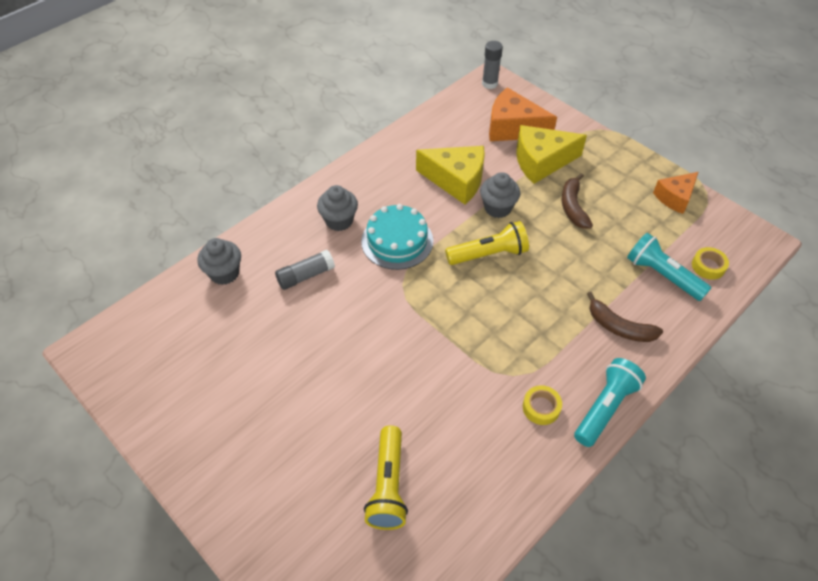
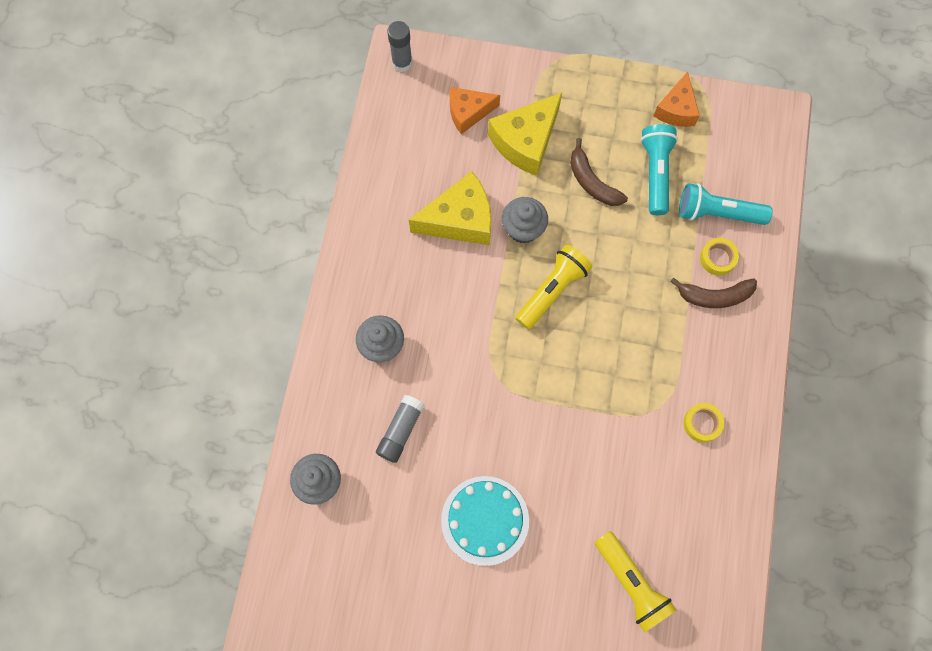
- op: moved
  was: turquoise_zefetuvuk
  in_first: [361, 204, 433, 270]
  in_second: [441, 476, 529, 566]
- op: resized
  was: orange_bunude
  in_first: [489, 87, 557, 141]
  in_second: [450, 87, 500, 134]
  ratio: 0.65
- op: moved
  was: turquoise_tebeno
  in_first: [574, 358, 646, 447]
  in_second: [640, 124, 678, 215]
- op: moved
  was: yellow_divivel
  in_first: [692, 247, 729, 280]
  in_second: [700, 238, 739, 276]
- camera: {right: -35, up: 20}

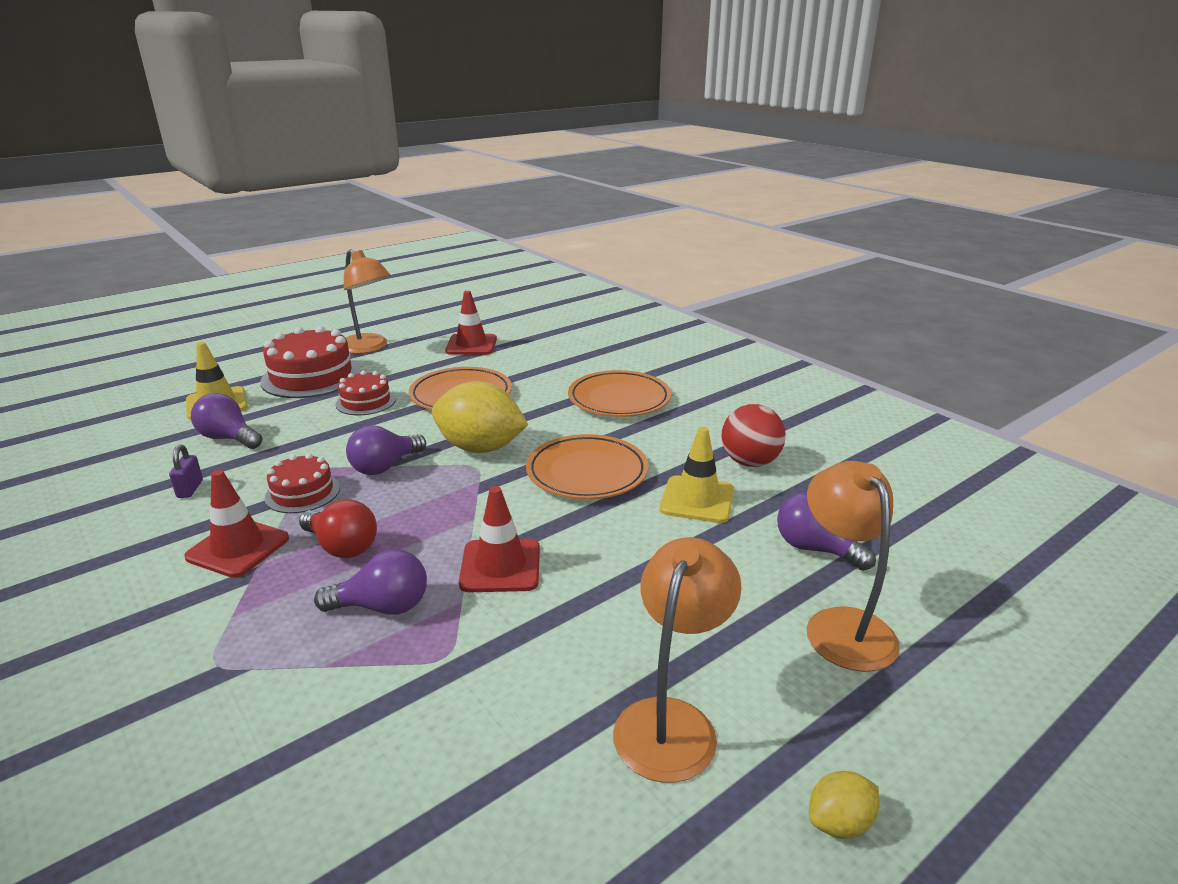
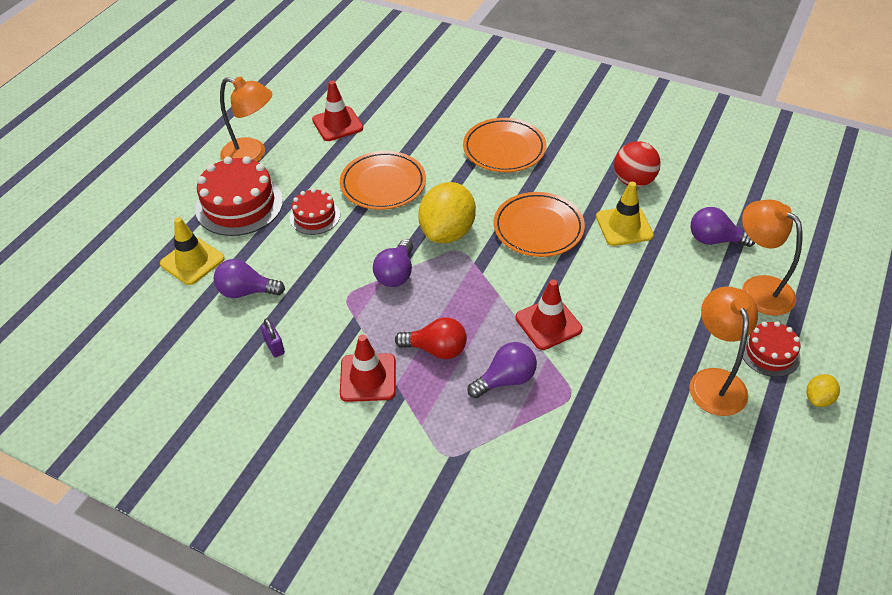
- op: turned
  was: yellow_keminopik
  in_first: [432, 381, 528, 453]
  in_second: [418, 182, 476, 243]
  clockwise: -60
- op: moved
  was: red_zefetuvuk
  in_first: [264, 453, 340, 513]
  in_second: [743, 321, 800, 377]
- camera: {right: -25, up: 20}

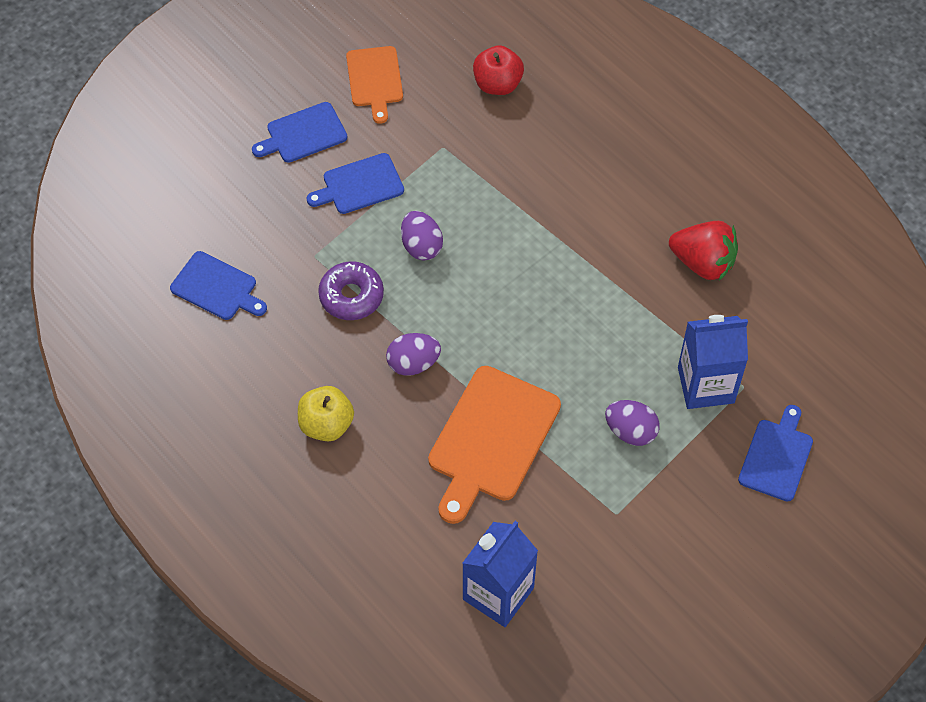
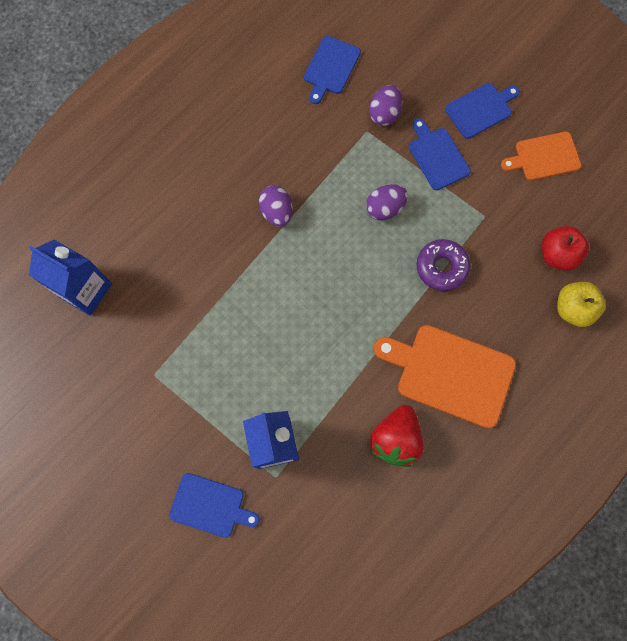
- op: moved
  was: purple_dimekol
  in_first: [605, 400, 660, 446]
  in_second: [369, 85, 402, 126]
- op: moved
  was: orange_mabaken
  in_first: [428, 366, 561, 524]
  in_second: [373, 325, 516, 428]
- op: moved
  was: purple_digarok
  in_first: [318, 261, 384, 320]
  in_second: [417, 239, 471, 291]
- op: turned
  was: blue_mabaken
  in_first: [252, 102, 347, 163]
  in_second: [445, 83, 520, 139]
  clockwise: 90
- op: moved
  was: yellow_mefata
  in_first: [298, 386, 354, 442]
  in_second: [557, 282, 606, 327]
- camera: {right: 85, up: 15}

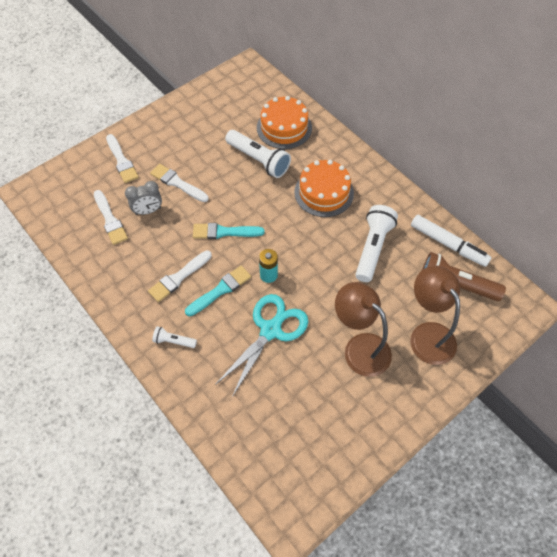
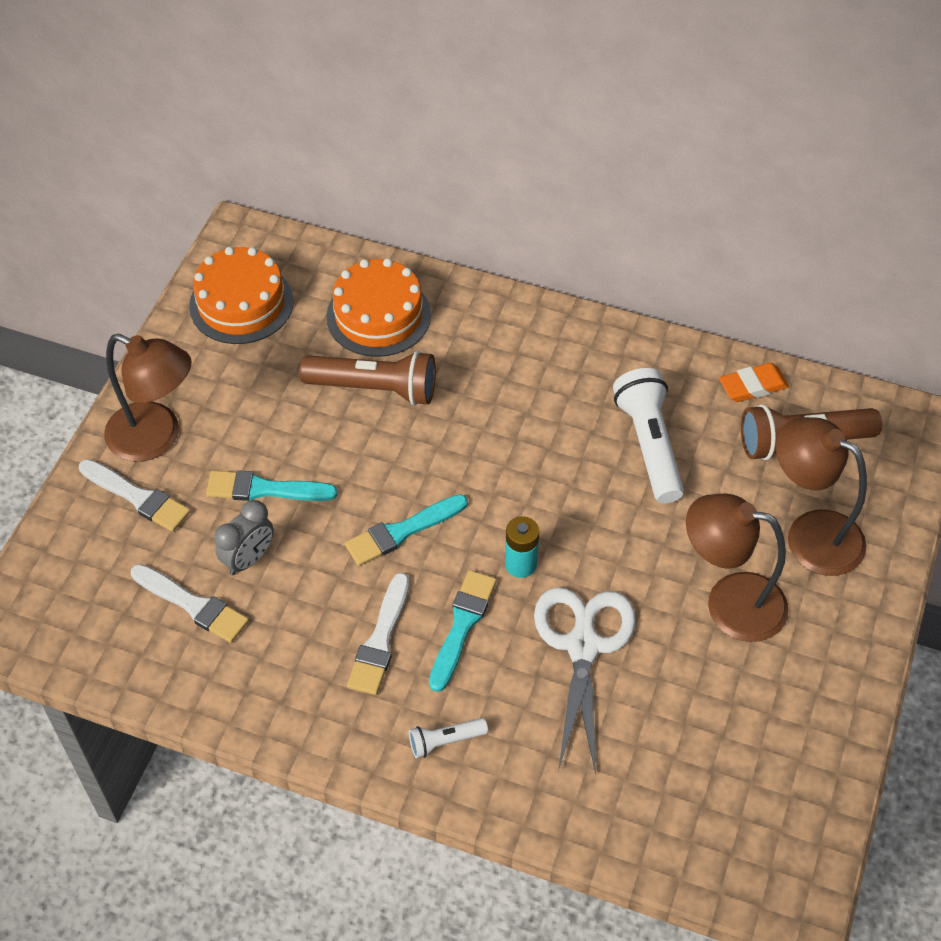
- op: added
  now: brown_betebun
  in_second: [104, 334, 192, 462]
- op: moved
  was: orange_zefetuvuk
  in_first: [294, 160, 354, 217]
  in_second: [189, 247, 293, 344]
- op: recoloured
  was: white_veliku
  now: turquoise_veliku
  in_first: [150, 164, 209, 202]
  in_second: [206, 470, 338, 501]
- op: recoloured
  was: white_tebeno
  now: brown_tebeno
  in_first: [225, 130, 291, 178]
  in_second: [299, 351, 436, 406]
- op: recoloured
  was: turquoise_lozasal
  now: white_lozasal
  in_first: [215, 294, 309, 397]
  in_second: [534, 587, 636, 775]
- op: replaced
  was: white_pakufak
  now: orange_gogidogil
  in_first: [411, 215, 492, 267]
  in_second: [719, 363, 789, 402]
- camera: {right: -30, up: -5}

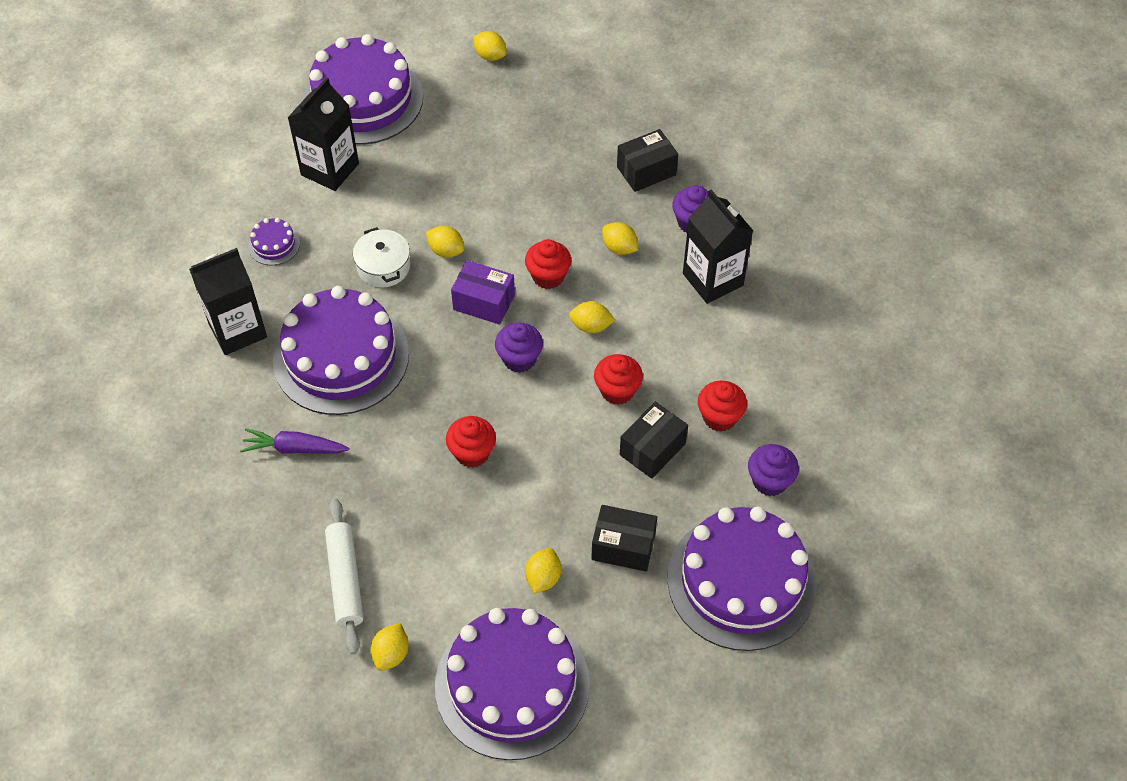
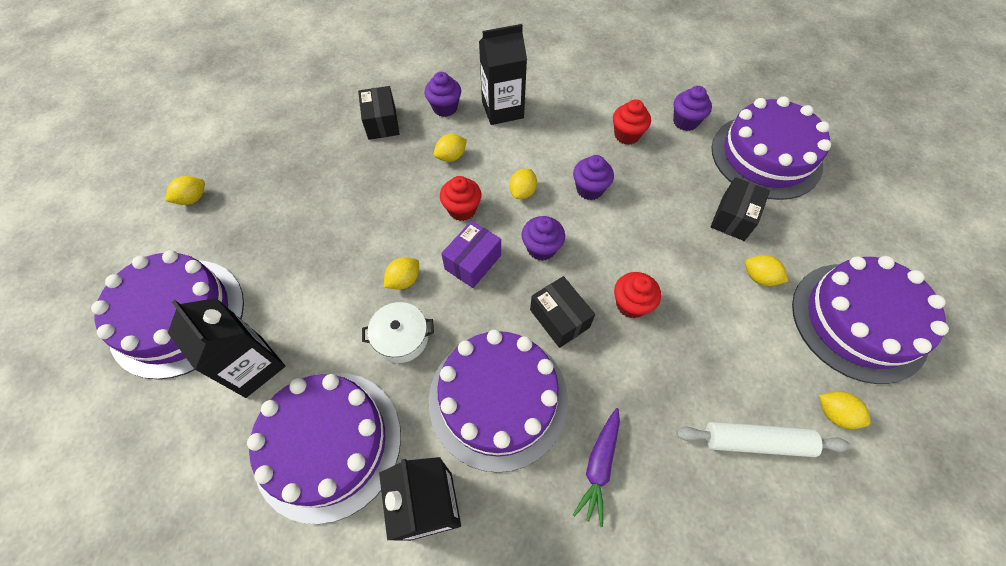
- op: resized
  was: purple_zefetuvuk
  in_first: [248, 218, 300, 265]
  in_second: [247, 373, 401, 524]
  ratio: 2.49
- op: moved
  was: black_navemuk
  in_first: [620, 402, 688, 479]
  in_second: [530, 276, 595, 348]
- op: recoloured
  was: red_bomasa
  now: purple_bomasa
  in_first: [594, 354, 643, 405]
  in_second: [573, 155, 614, 200]
- camera: {right: -75, up: 5}

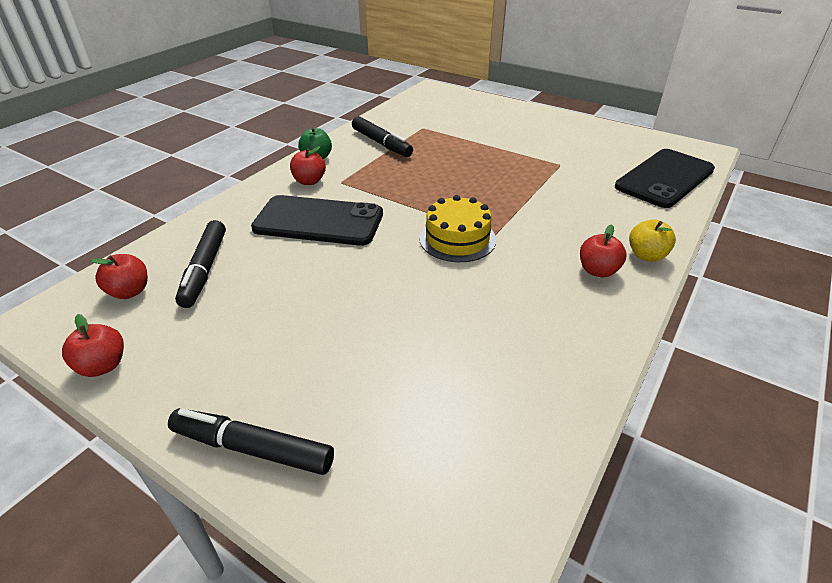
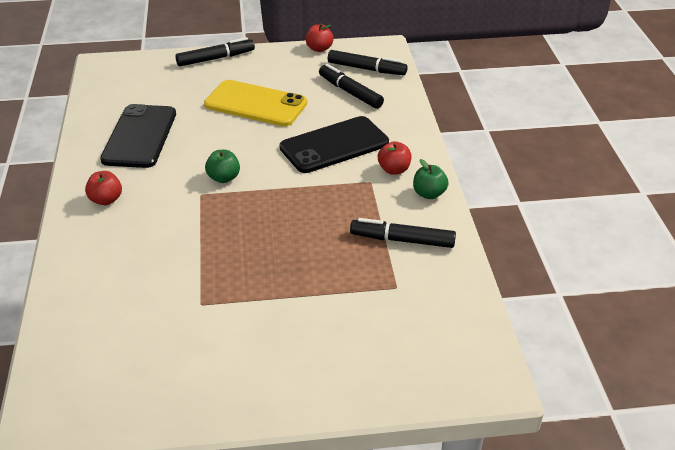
- op: moved
  was: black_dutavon
  in_first: [615, 149, 715, 208]
  in_second: [100, 104, 176, 168]
- op: added
  now: yellow_dutavon
  in_second: [204, 80, 307, 126]
- op: replaced
  was: yellow_zefetuvuk
  now: green_mefata
  in_first: [419, 195, 496, 262]
  in_second: [205, 150, 240, 183]
- op: replaced
  was: red_mefata
  now: black_pakufak
  in_first: [90, 254, 148, 299]
  in_second: [328, 50, 408, 75]
- op: removed
  was: yellow_mefata
  in_first: [629, 219, 676, 262]
- camera: {right: 140, up: 0}

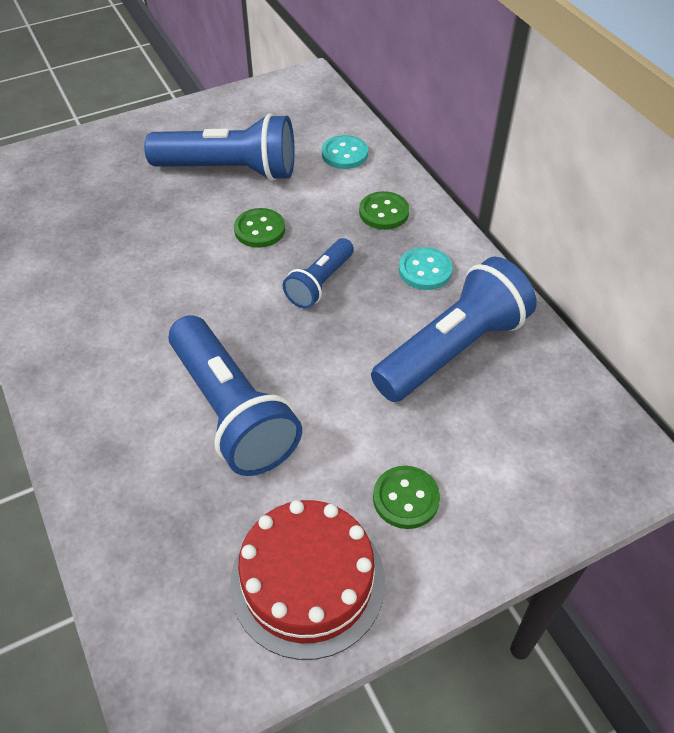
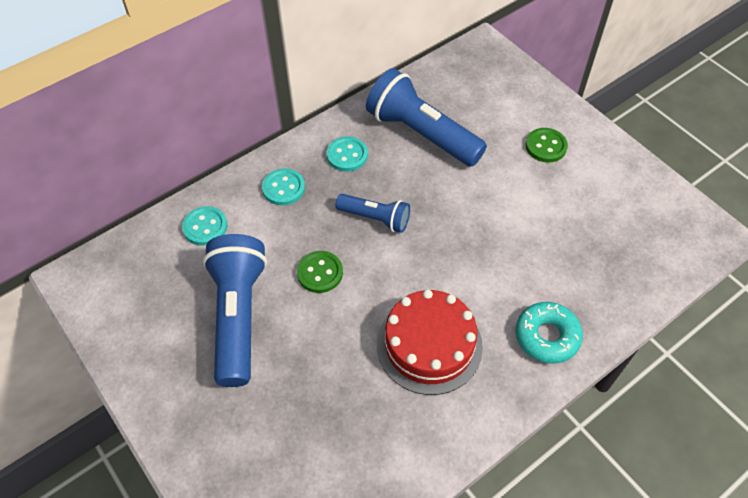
- op: recoloured
  was: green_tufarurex
  now: turquoise_tufarurex
  in_first: [359, 191, 409, 230]
  in_second: [262, 168, 305, 206]
- op: moved
  was: red_zefetuvuk
  in_first: [230, 500, 385, 660]
  in_second: [377, 289, 483, 395]
- op: added
  now: turquoise_digarok
  in_second: [515, 302, 583, 364]
- op: removed
  was: blue_tebeno
  in_first: [168, 315, 302, 476]
- camera: {right: -100, up: 5}

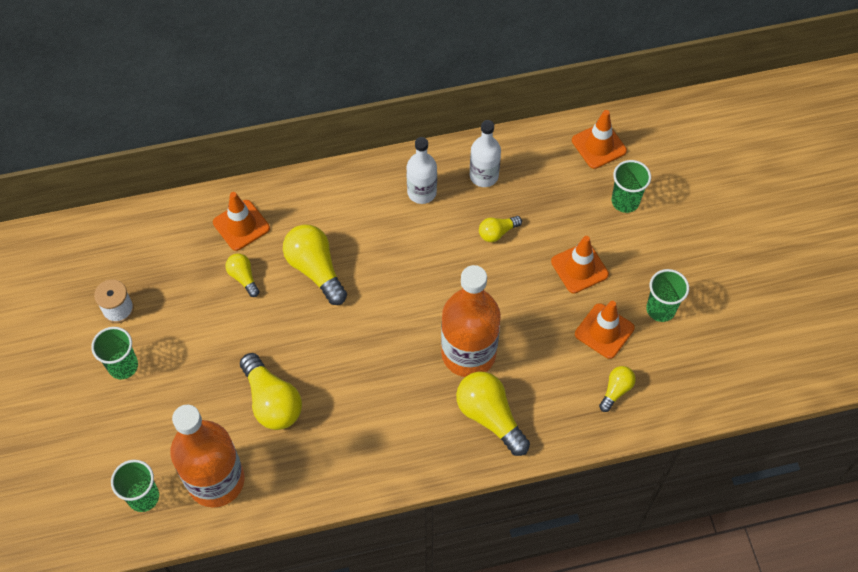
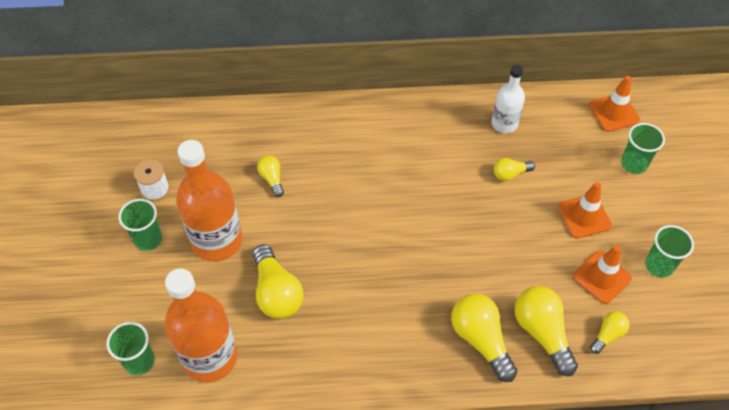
- op: moved
  was: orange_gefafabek
  in_first: [441, 265, 501, 377]
  in_second: [176, 140, 242, 262]
- op: moved
  was: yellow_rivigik
  in_first: [283, 224, 347, 305]
  in_second: [514, 286, 578, 376]
- op: removed
  was: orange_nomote
  in_first: [213, 192, 270, 251]
- op: removed
  was: white_gefafabek
  in_first: [406, 137, 437, 204]
- camera: {right: 10, up: -5}

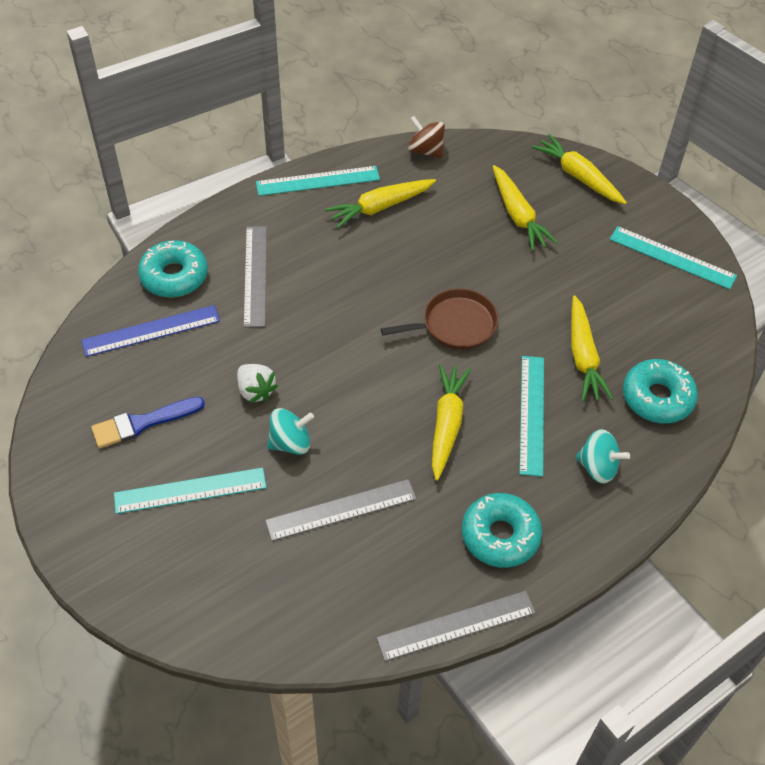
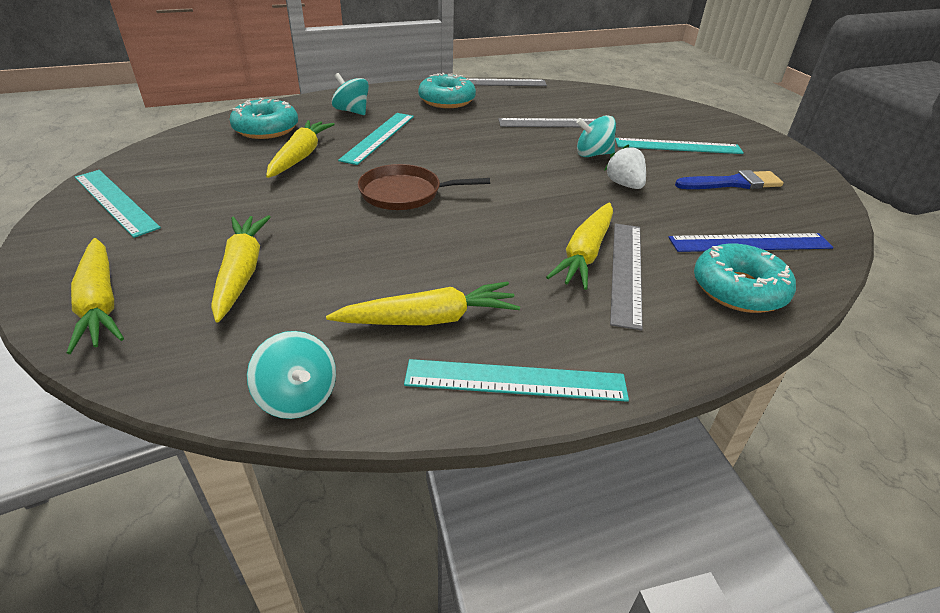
- op: recoloured
  was: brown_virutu
  now: turquoise_virutu
  in_first: [408, 116, 445, 158]
  in_second: [247, 331, 336, 419]
- op: moved
  was: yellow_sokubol
  in_first: [432, 364, 471, 481]
  in_second: [546, 203, 613, 290]
- camera: {right: -165, up: -15}

